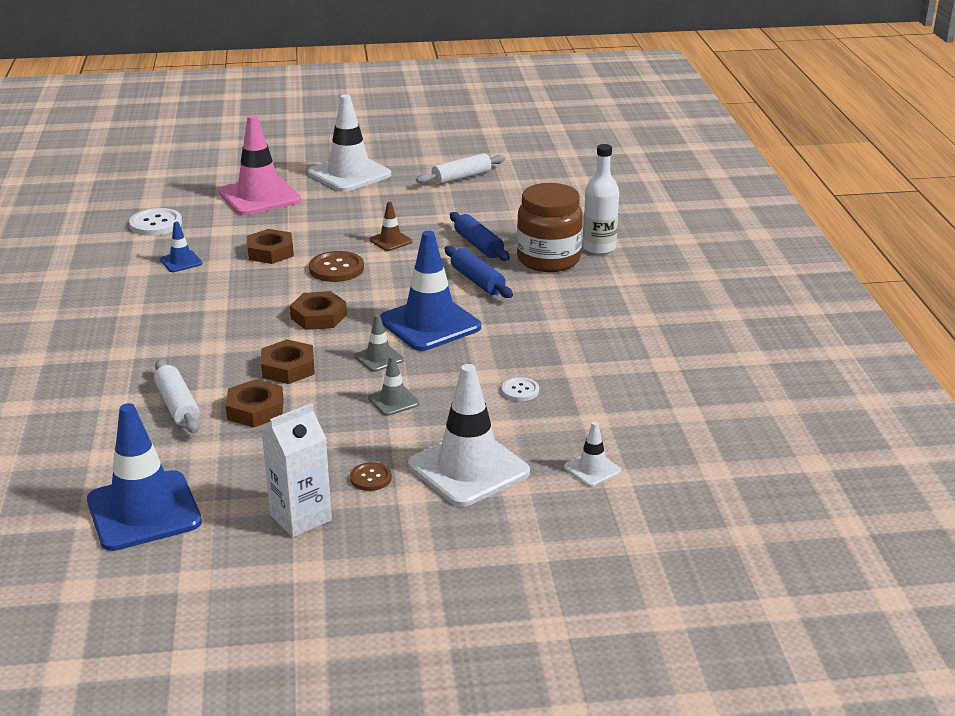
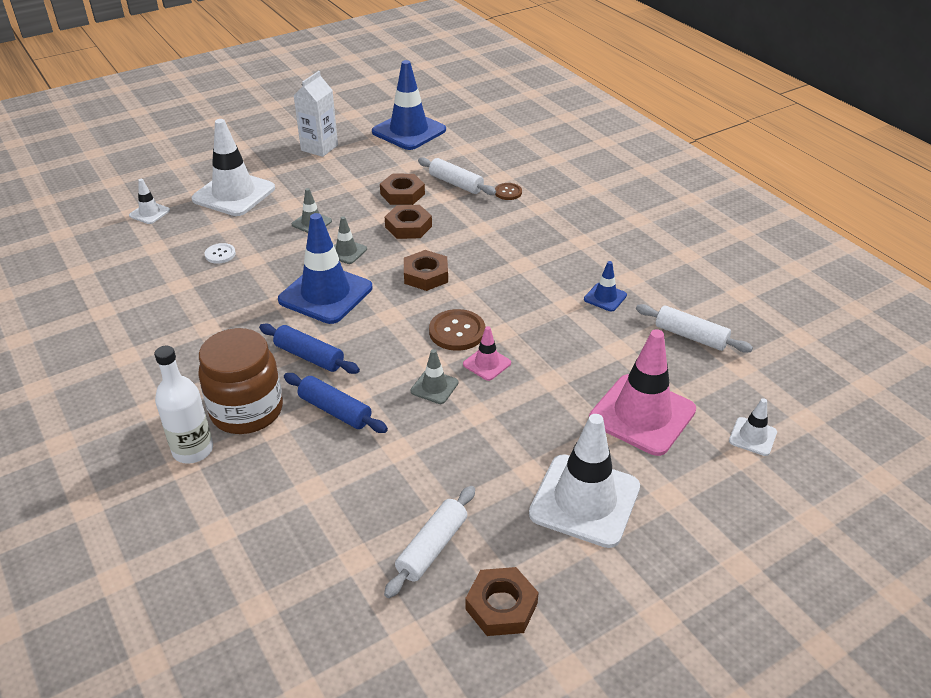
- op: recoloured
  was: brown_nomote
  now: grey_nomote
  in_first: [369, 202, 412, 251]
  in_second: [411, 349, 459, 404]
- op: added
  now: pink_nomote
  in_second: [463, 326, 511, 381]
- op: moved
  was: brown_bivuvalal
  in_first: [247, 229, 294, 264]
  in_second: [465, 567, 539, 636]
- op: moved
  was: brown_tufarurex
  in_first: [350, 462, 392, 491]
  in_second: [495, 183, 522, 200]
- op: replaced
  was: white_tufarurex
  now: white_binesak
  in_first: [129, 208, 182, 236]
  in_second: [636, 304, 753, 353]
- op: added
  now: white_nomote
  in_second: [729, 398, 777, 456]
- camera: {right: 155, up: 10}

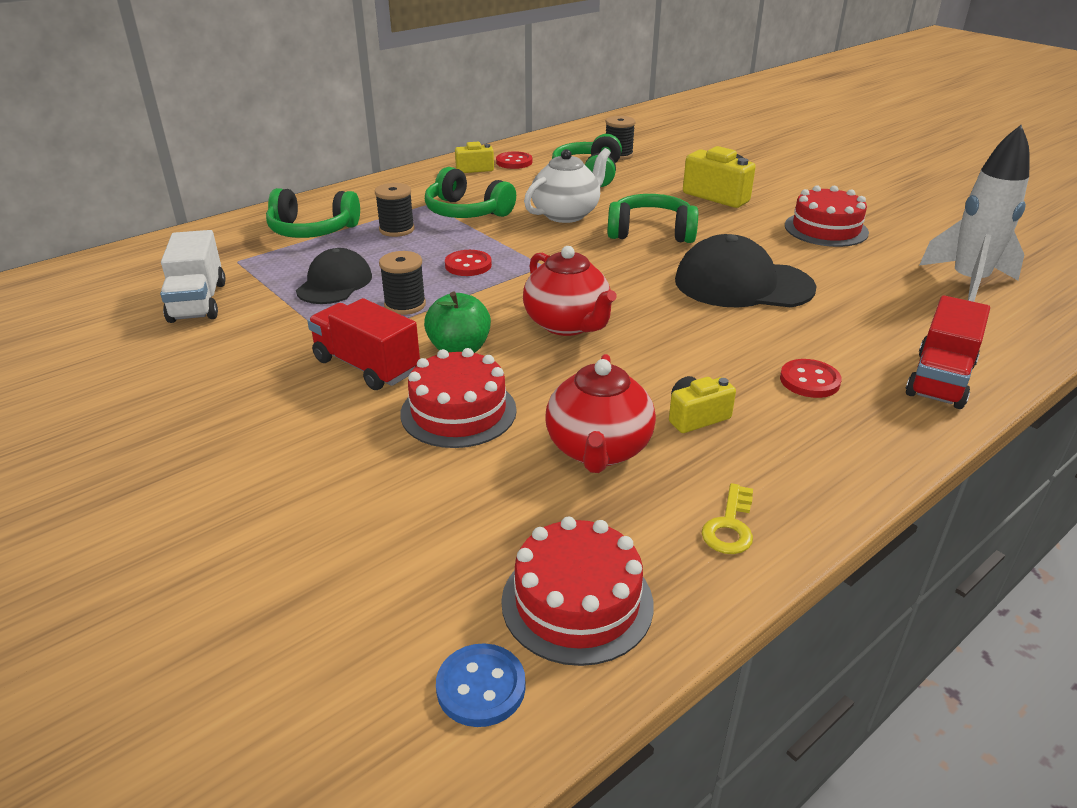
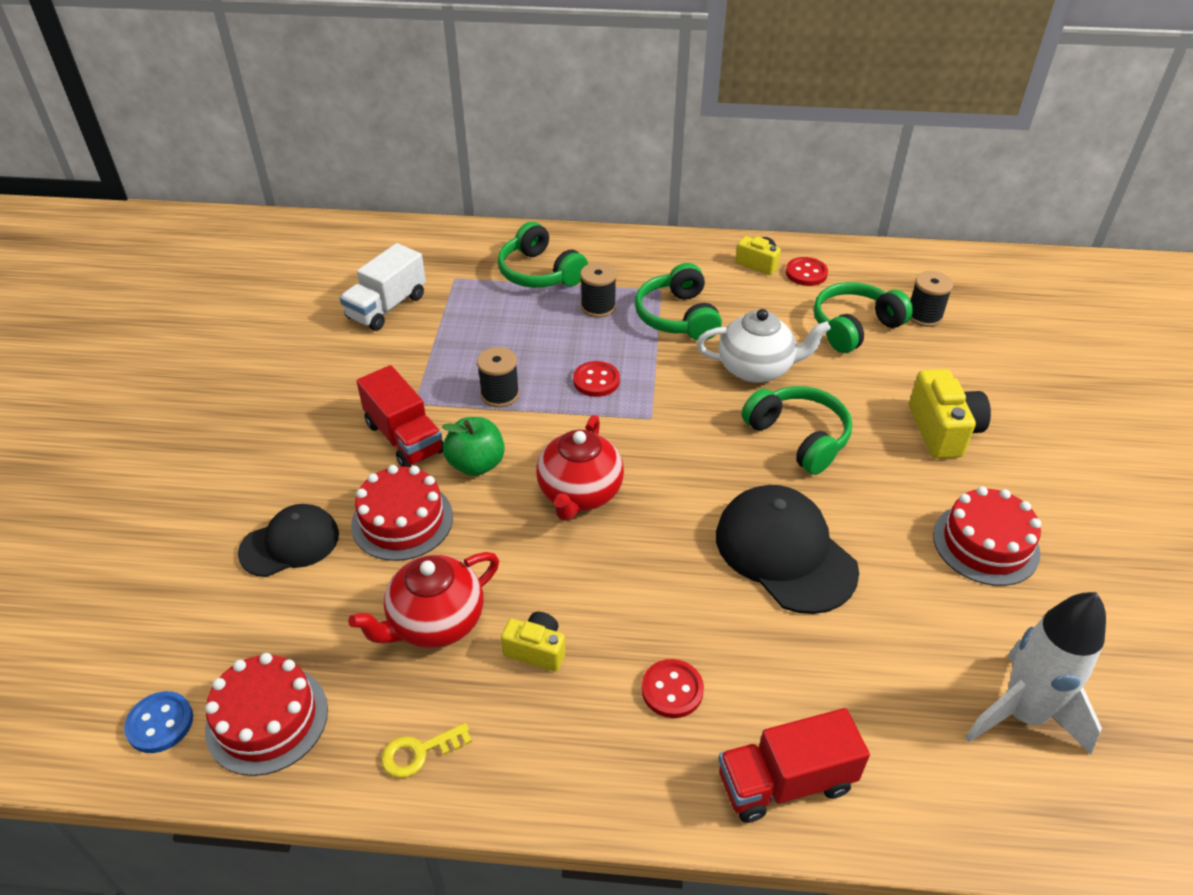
- op: moved
  was: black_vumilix
  in_first: [296, 248, 372, 304]
  in_second: [238, 504, 339, 577]
- op: turned
  was: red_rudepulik
  in_first: [307, 298, 420, 390]
  in_second: [356, 365, 443, 467]
  clockwise: 150
- camera: {right: 45, up: 10}

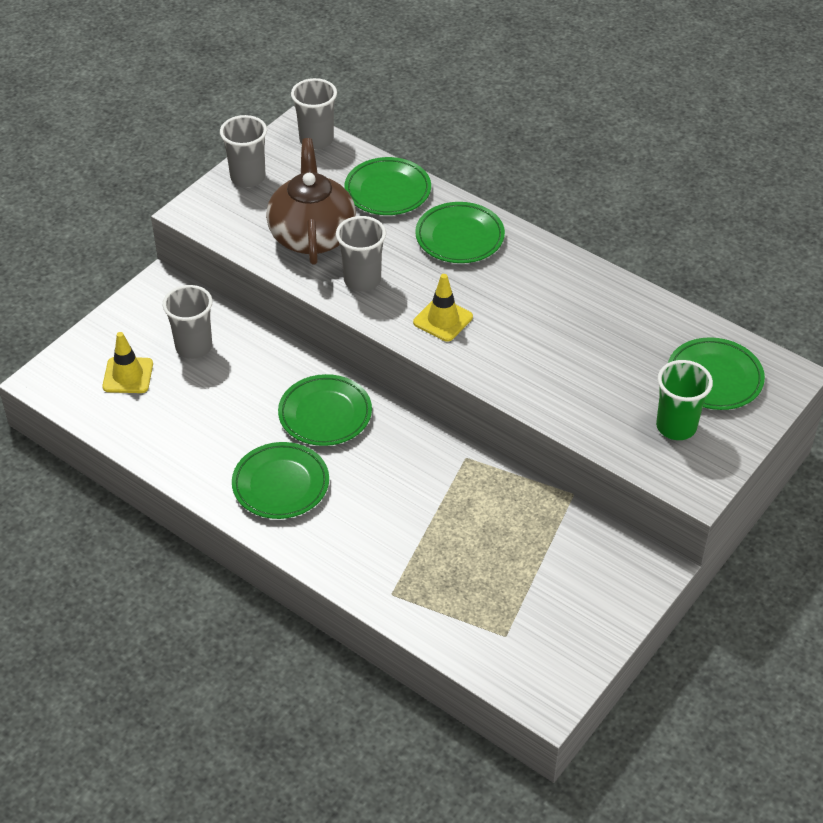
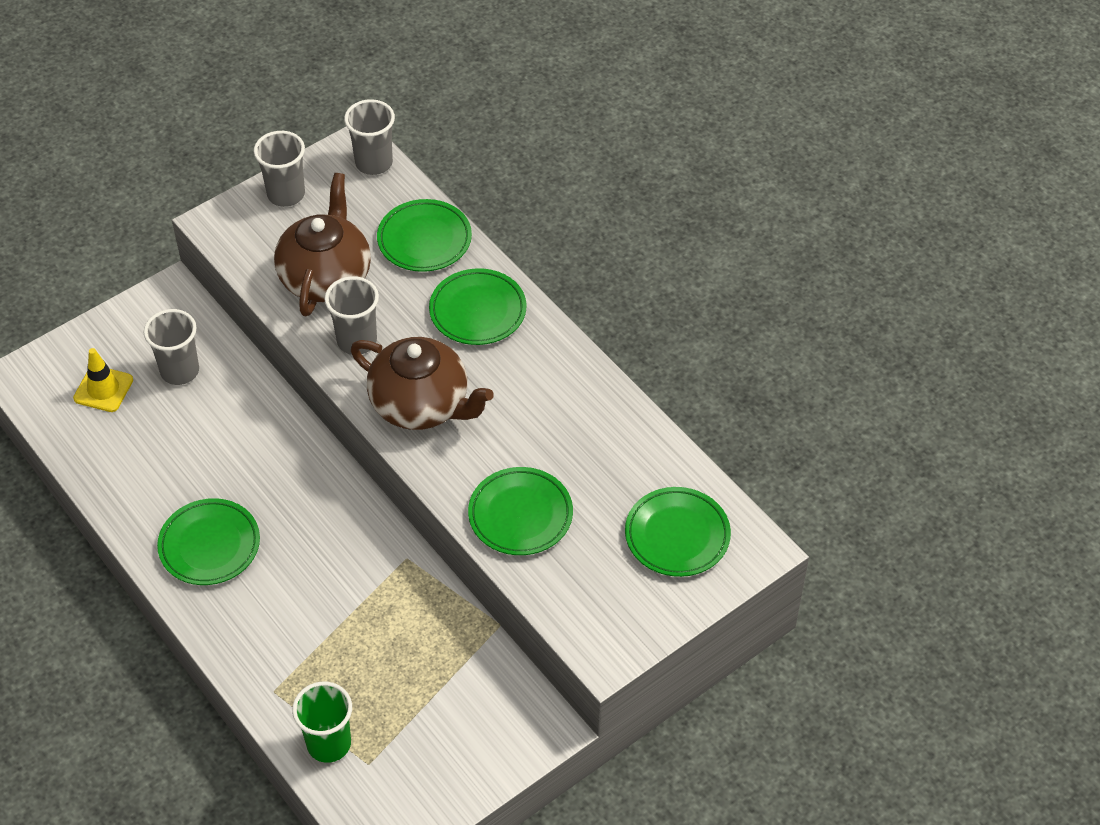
- op: moved
  was: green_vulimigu
  in_first: [656, 360, 713, 440]
  in_second: [292, 682, 352, 763]
- op: replaced
  was: yellow_nomote
  now: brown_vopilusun
  in_first: [413, 274, 473, 342]
  in_second: [351, 337, 494, 430]
- op: moved
  was: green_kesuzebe
  in_first: [278, 374, 372, 446]
  in_second: [468, 467, 573, 555]
- camera: {right: 15, up: 5}

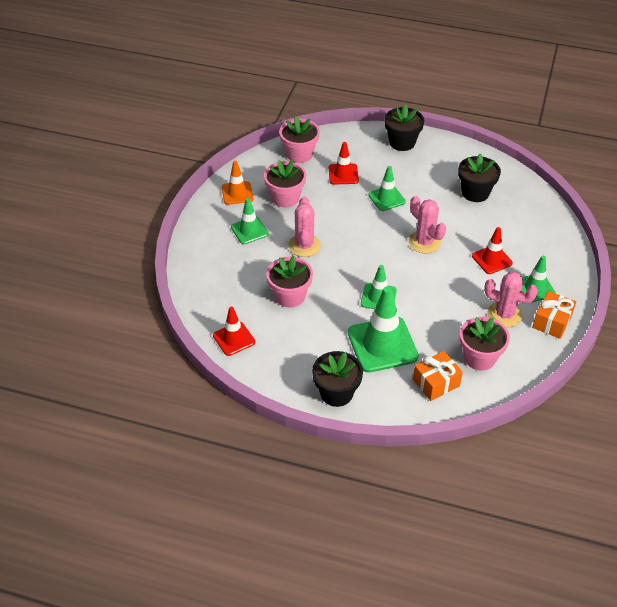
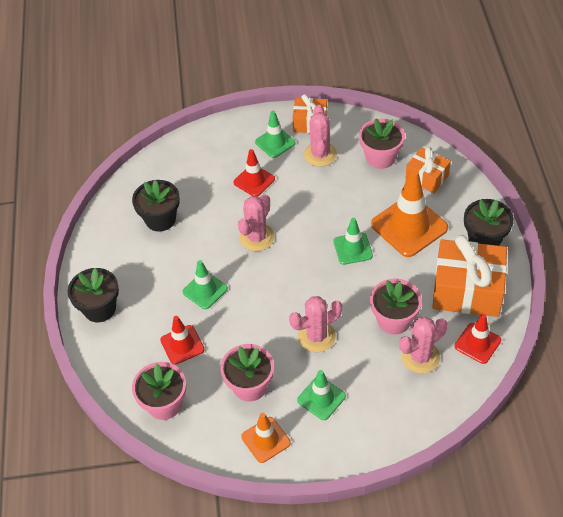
- op: recoloured
  was: green_nomote
  now: orange_nomote
  in_first: [348, 286, 419, 372]
  in_second: [371, 169, 448, 257]
- op: added
  now: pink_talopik
  in_second: [399, 317, 447, 373]
- op: added
  now: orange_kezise
  in_second: [432, 235, 507, 317]
- camera: {right: -110, up: 5}

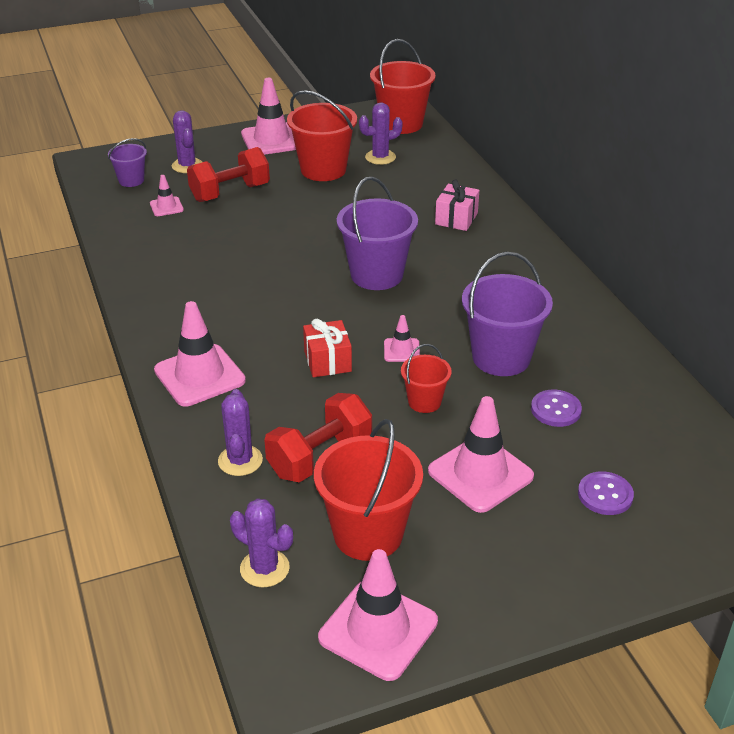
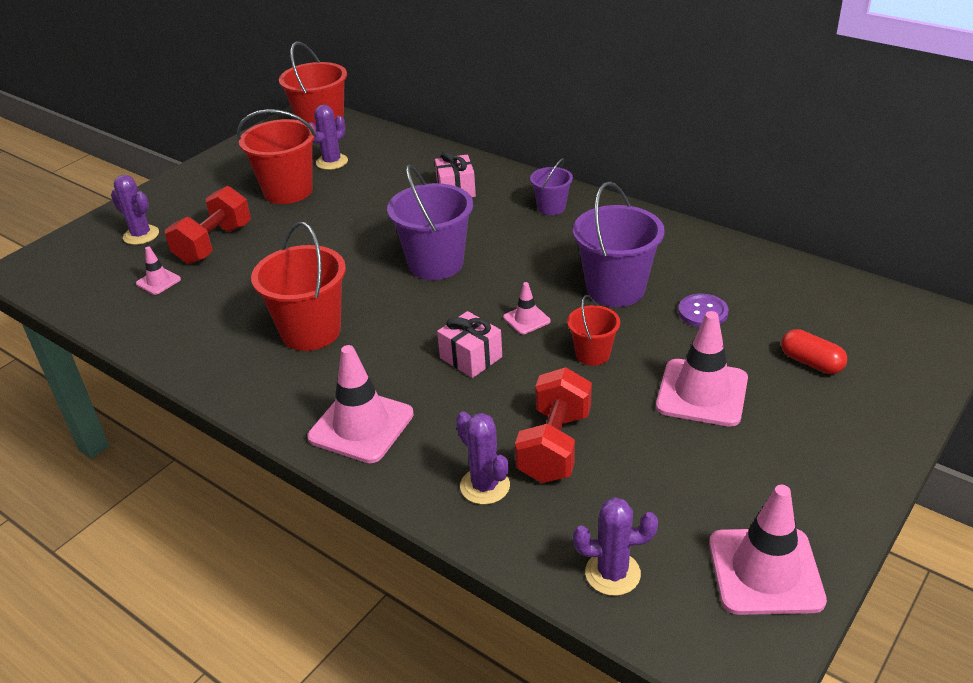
- op: moved
  was: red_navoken
  in_first: [314, 419, 423, 561]
  in_second: [251, 222, 346, 351]
- op: recoloured
  was: red_kezise
  now: pink_kezise
  in_first: [303, 319, 352, 377]
  in_second: [437, 311, 502, 378]
- op: moved
  was: purple_navoken
  in_first: [108, 138, 147, 187]
  in_second: [530, 158, 573, 215]
- op: replaced
  was: purple_tufarurex
  now: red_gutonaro
  in_first: [578, 471, 634, 515]
  in_second: [781, 329, 847, 374]
- op: removed
  was: pink_nomote
  in_first: [241, 78, 296, 155]
- camera: {right: -30, up: 0}

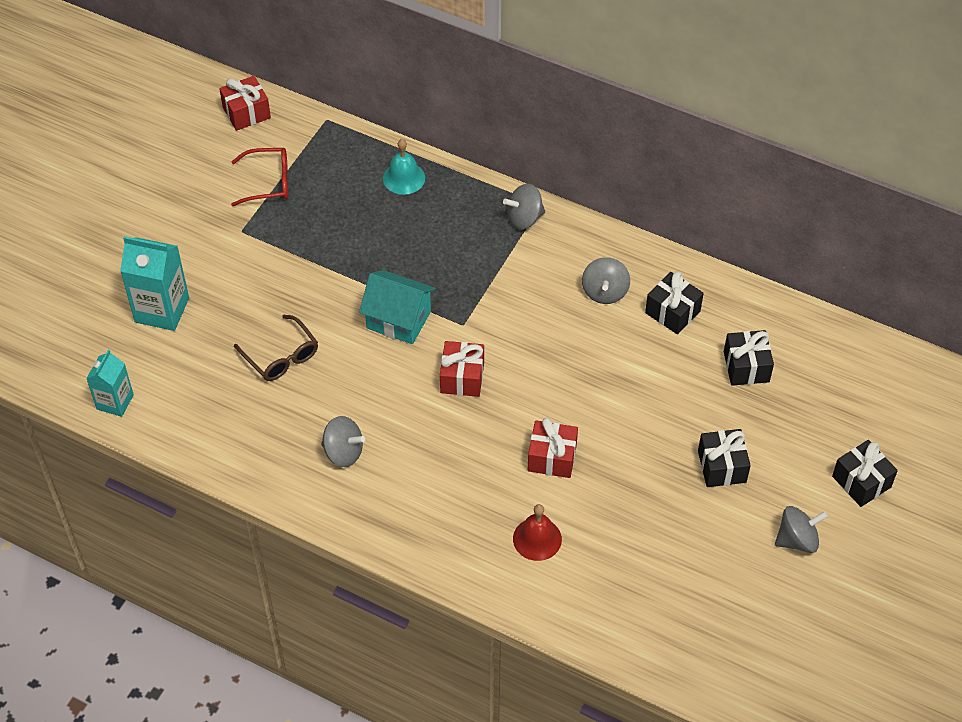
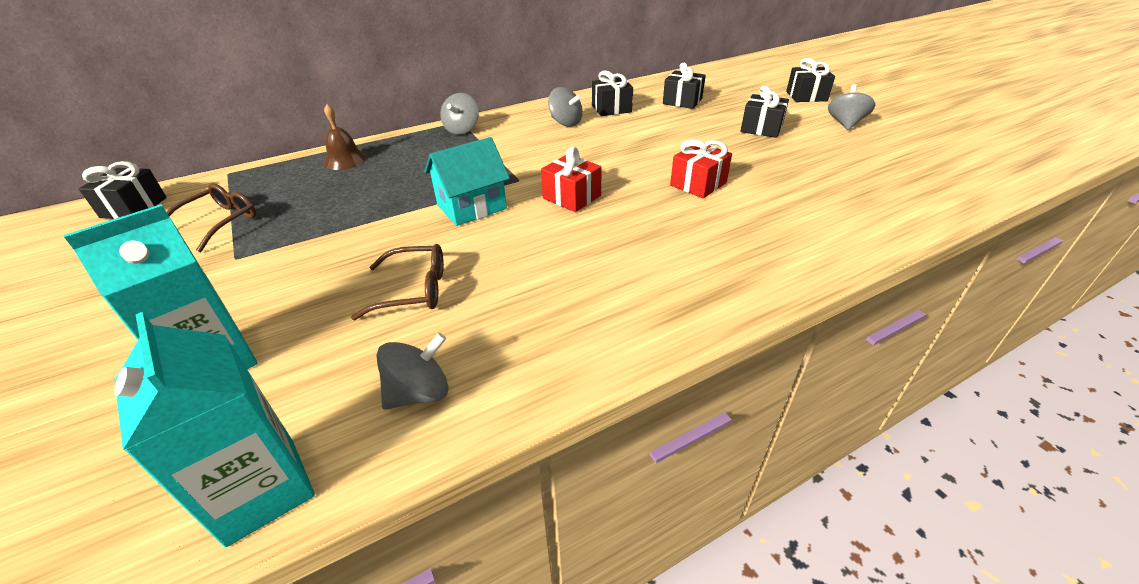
- op: recoloured
  was: red_kezise
  now: black_kezise
  in_first: [219, 76, 271, 131]
  in_second: [79, 161, 167, 219]
- op: resized
  was: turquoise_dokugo
  in_first: [86, 350, 134, 417]
  in_second: [115, 312, 315, 547]
  ratio: 1.58
- op: recoloured
  was: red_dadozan
  now: brown_dadozan
  in_first: [231, 148, 288, 206]
  in_second: [167, 183, 256, 252]
- op: recoloured
  was: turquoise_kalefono
  now: brown_kalefono
  in_first: [383, 139, 425, 195]
  in_second: [324, 104, 367, 170]
- op: moved
  was: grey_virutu
  in_first: [321, 416, 365, 467]
  in_second: [376, 333, 448, 410]
- op: removed
  was: red_kalefono
  in_first: [513, 504, 562, 561]
- camera: {right: -55, up: -15}

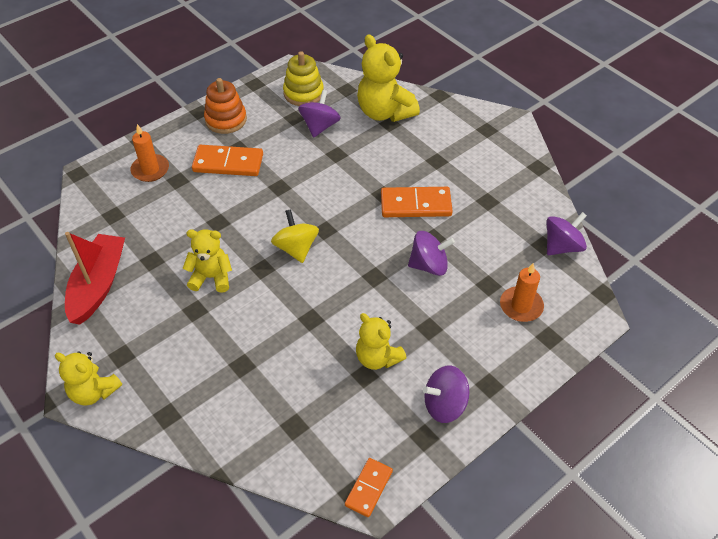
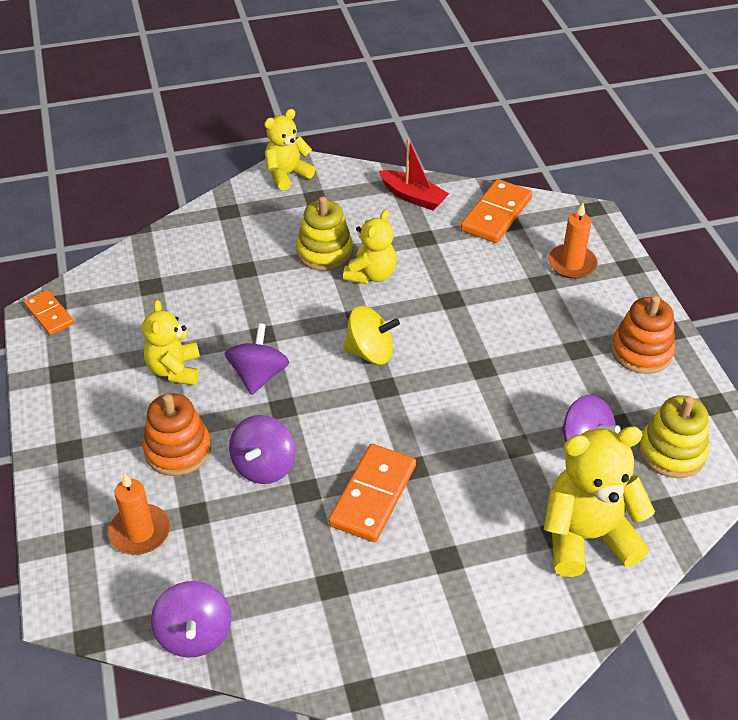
- op: turned
  was: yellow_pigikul
  in_first: [356, 313, 407, 370]
  in_second: [142, 300, 200, 385]
  clockwise: -75
- op: added
  now: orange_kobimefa
  in_second: [143, 393, 211, 476]
- op: moved
  was: purple_virutu
  in_first: [423, 366, 469, 423]
  in_second: [225, 323, 289, 395]
- op: added
  now: yellow_kobimefa
  in_second: [296, 196, 353, 271]
- op: resized
  was: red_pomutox
  in_first: [65, 232, 125, 325]
  in_second: [379, 138, 449, 210]
  ratio: 0.66
- op: moved
  was: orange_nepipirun
  in_first: [192, 145, 263, 176]
  in_second: [461, 179, 532, 243]
- camera: {right: 115, up: -5}

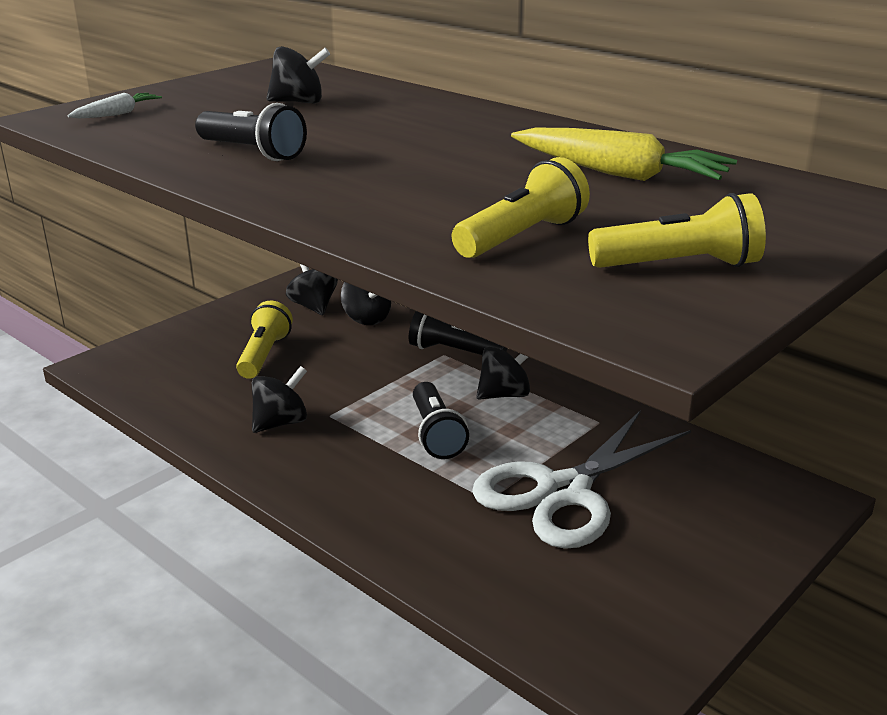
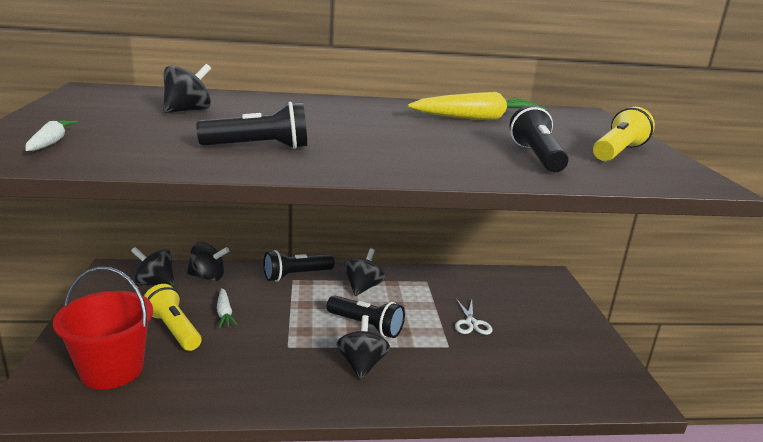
- op: added
  now: red_navoken
  in_second: [53, 266, 153, 389]
- op: added
  now: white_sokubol
  in_second: [217, 288, 238, 328]
- op: moved
  was: black_virutu
  in_first: [252, 366, 307, 433]
  in_second: [336, 315, 390, 380]
- op: resized
  was: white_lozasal
  in_first: [472, 410, 691, 549]
  in_second: [455, 299, 492, 335]
  ratio: 0.41
- op: recoloured
  was: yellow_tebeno
  now: black_tebeno
  in_first: [452, 157, 590, 258]
  in_second: [509, 105, 569, 172]
- camera: {right: -50, up: -5}

